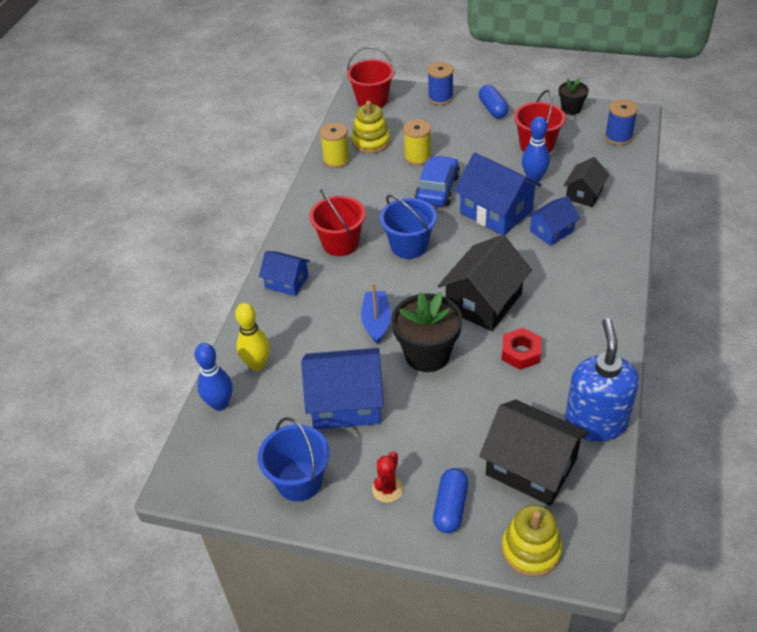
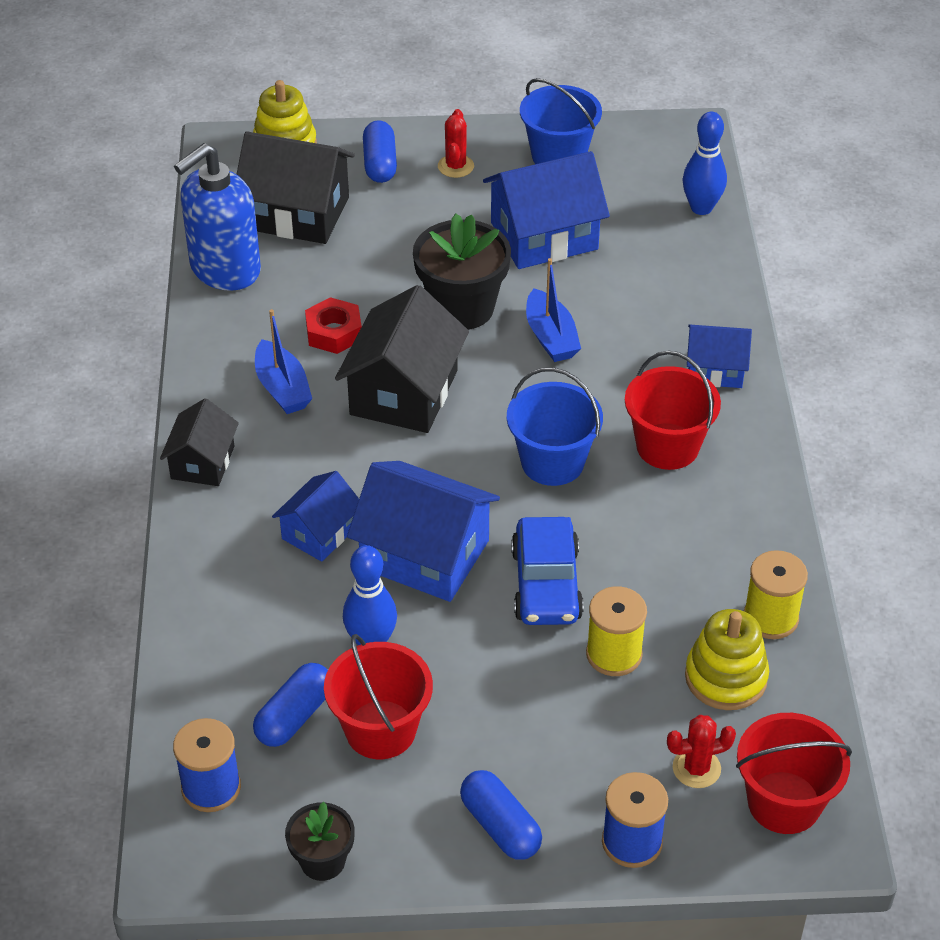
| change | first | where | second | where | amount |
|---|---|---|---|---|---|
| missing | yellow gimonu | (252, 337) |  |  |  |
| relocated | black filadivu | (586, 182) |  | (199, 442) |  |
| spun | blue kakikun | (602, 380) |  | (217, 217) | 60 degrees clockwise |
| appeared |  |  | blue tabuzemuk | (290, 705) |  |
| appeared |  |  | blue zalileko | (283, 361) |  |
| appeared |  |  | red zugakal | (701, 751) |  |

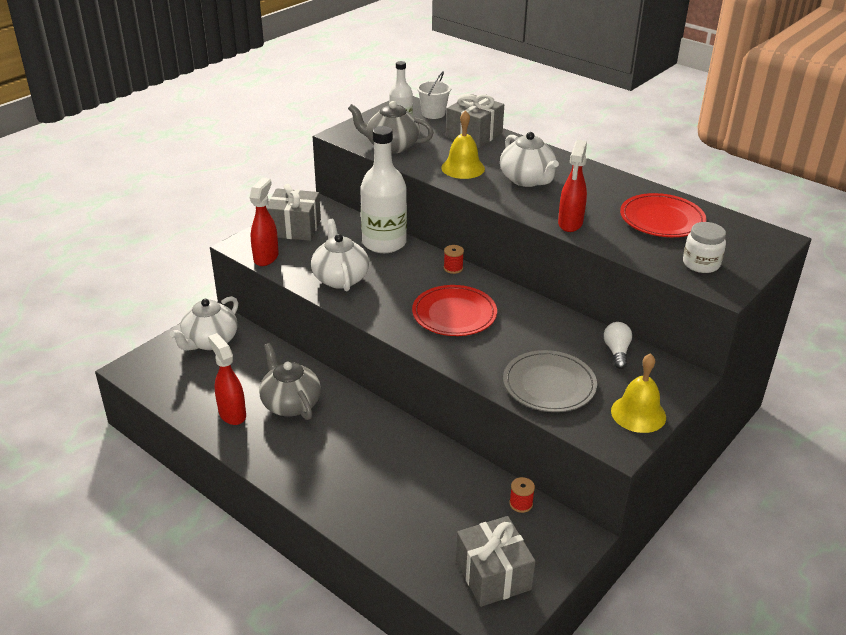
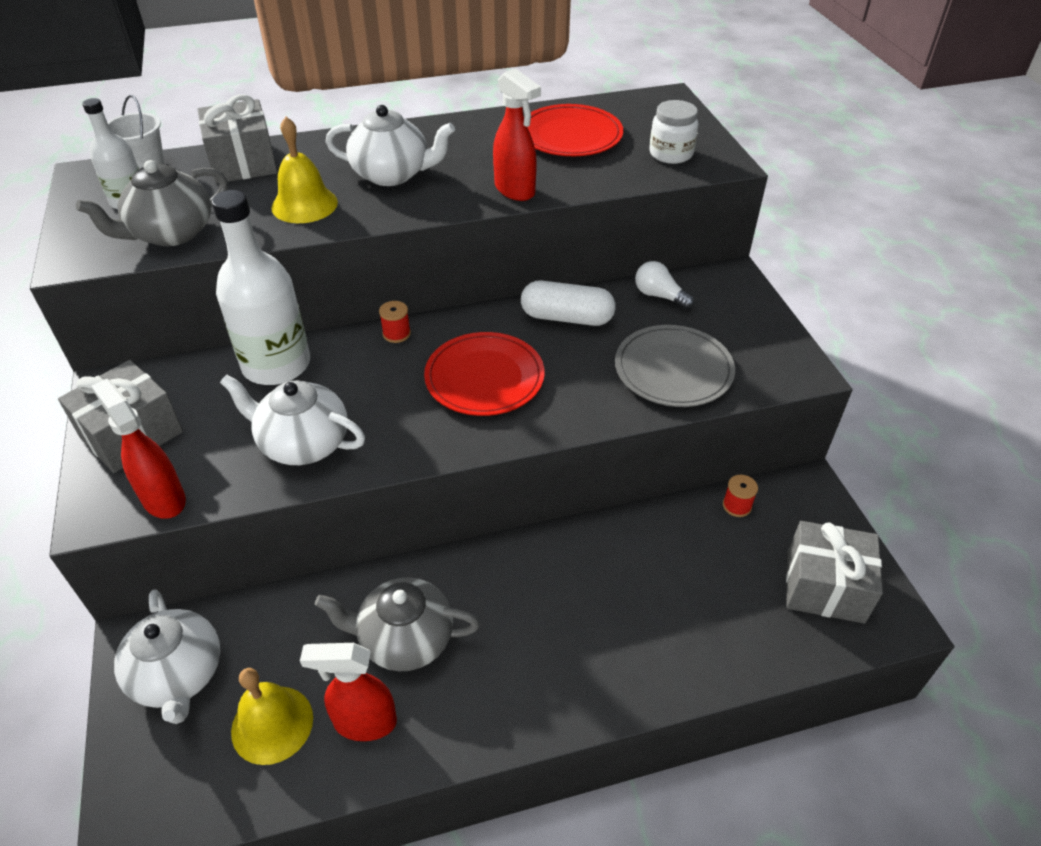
| change | first | where | second | where | amount |
|---|---|---|---|---|---|
| relocated | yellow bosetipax | (638, 393) |  | (272, 716) |  |
| appeared |  |  | white tabuzemuk | (568, 303) |  |

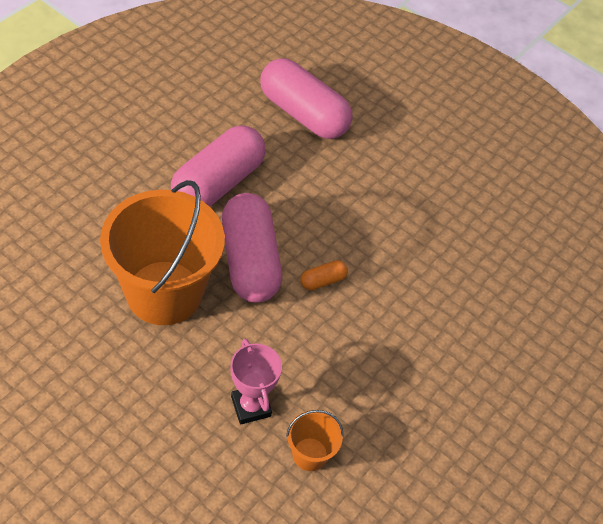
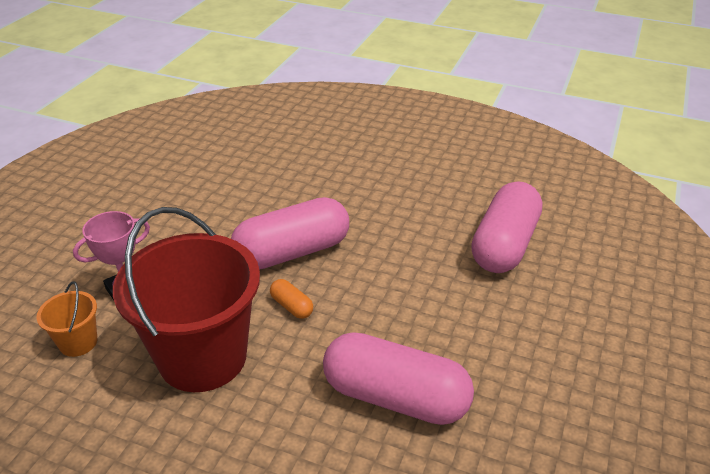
| change | first | where | second | where | amount |
|---|---|---|---|---|---|
| missing | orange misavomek | (162, 252) |  |  |  |
| relocated | pink tabuzemuk | (218, 166) |  | (398, 378) |  |
| appeared |  |  | red misavomek | (186, 299) |  |

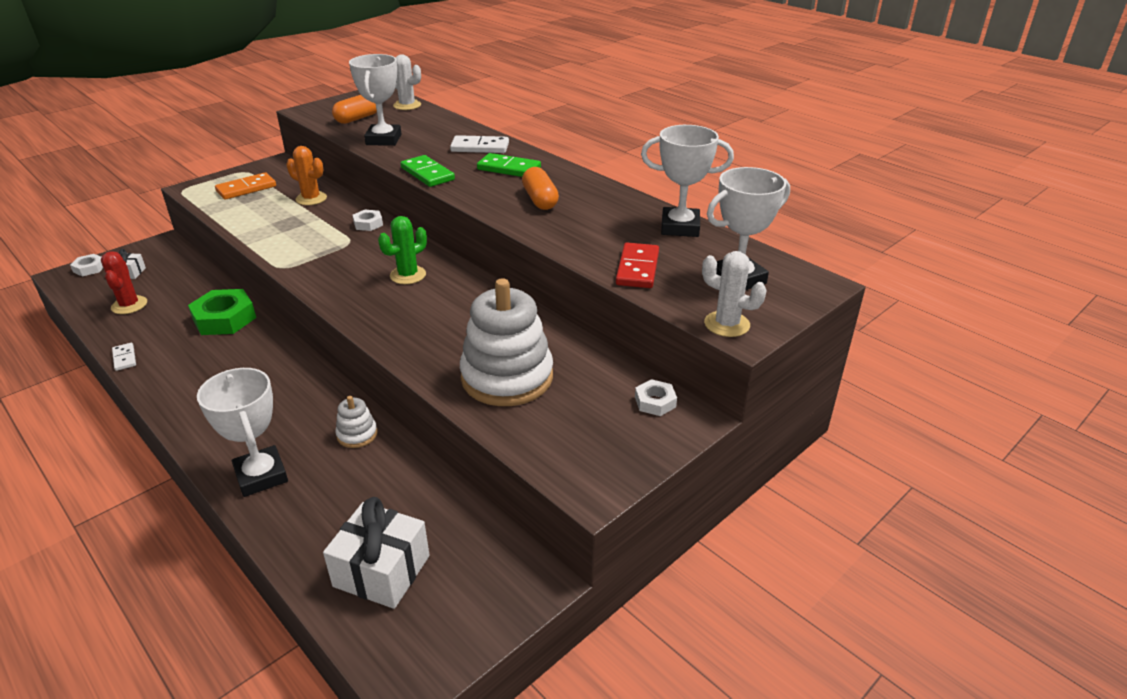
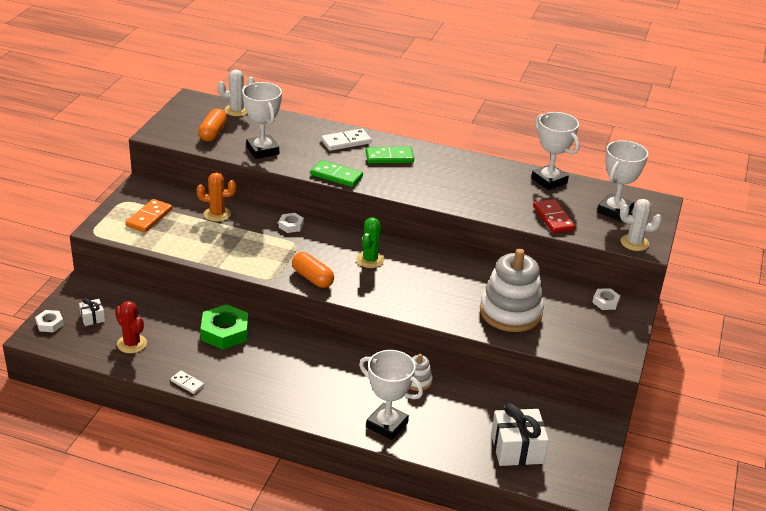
| change | first | where | second | where | amount |
|---|---|---|---|---|---|
| relocated | orange tabuzemuk | (540, 188) |  | (313, 270) |  |
| spun | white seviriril | (687, 181) |  | (555, 151) | 75 degrees clockwise |

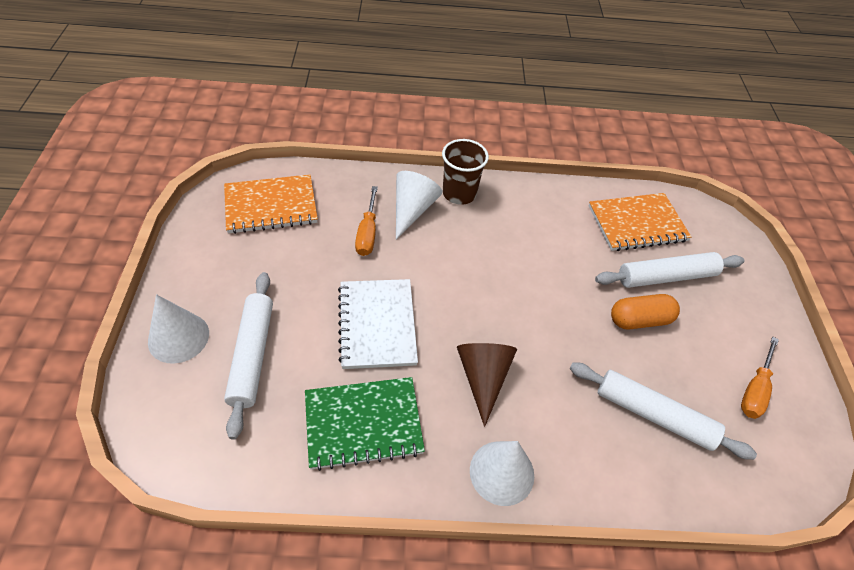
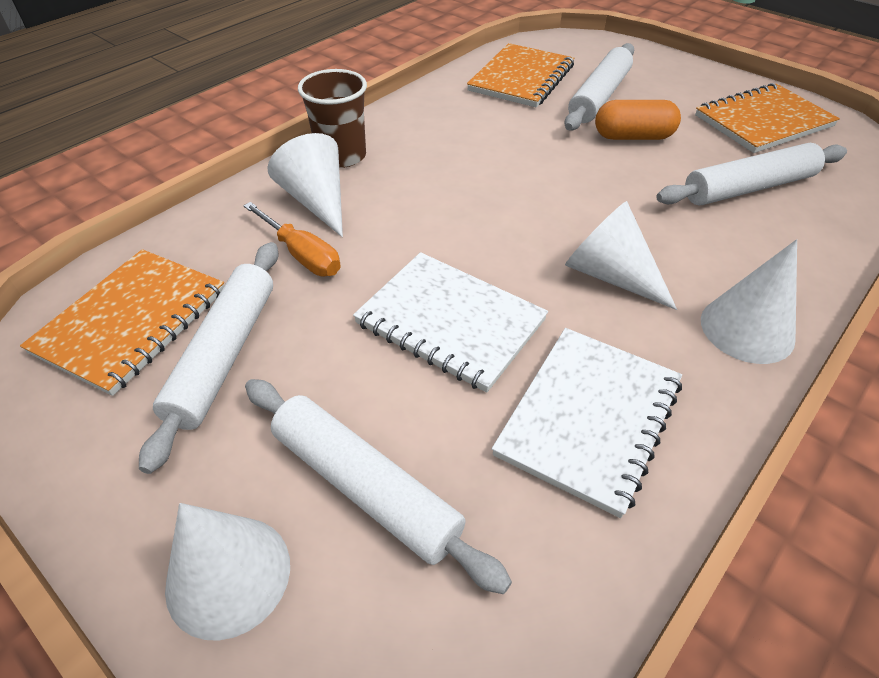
| change | first | where | second | where | amount |
|---|---|---|---|---|---|
| colour | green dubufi | (365, 424) | white dubufi | (587, 423) |  |
| colour | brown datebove | (487, 385) | white datebove | (621, 255) |  |
| spun | orange tabuzemuk | (645, 311) |  | (638, 120) | 60 degrees clockwise |
| exchanged | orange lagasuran | (760, 378) | orange dubufi | (767, 118) |  |
| appeared |  |  | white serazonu | (209, 358) |  |

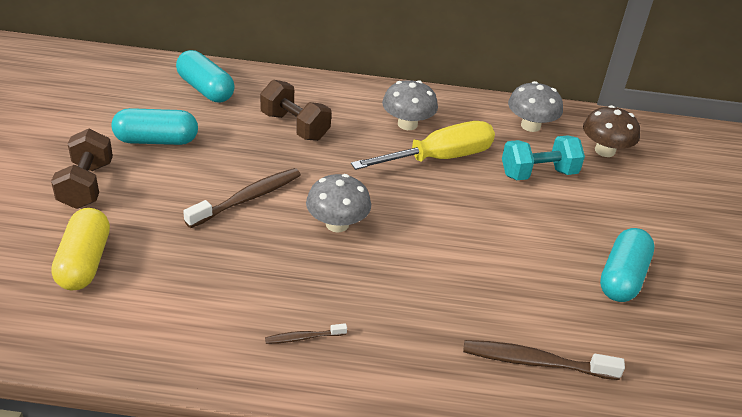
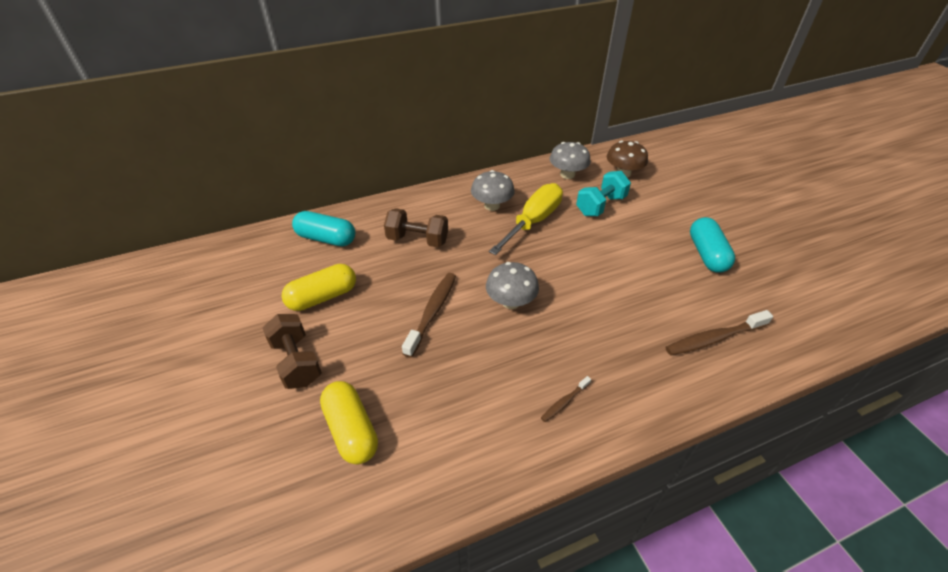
| change | first | where | second | where | amount |
|---|---|---|---|---|---|
| colour | turquoise tabuzemuk | (154, 126) | yellow tabuzemuk | (319, 287) |  |

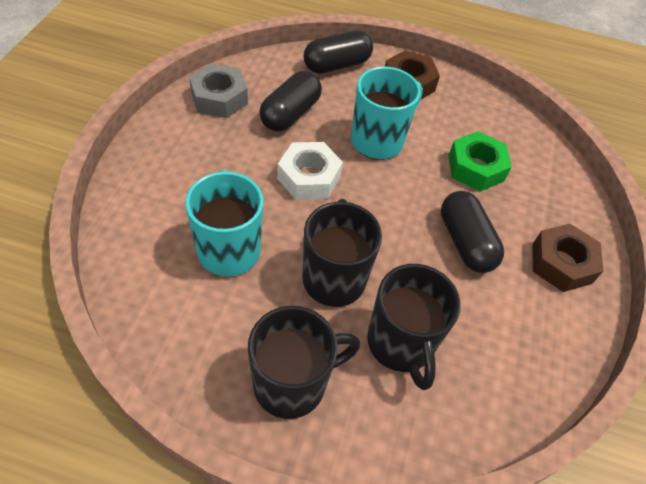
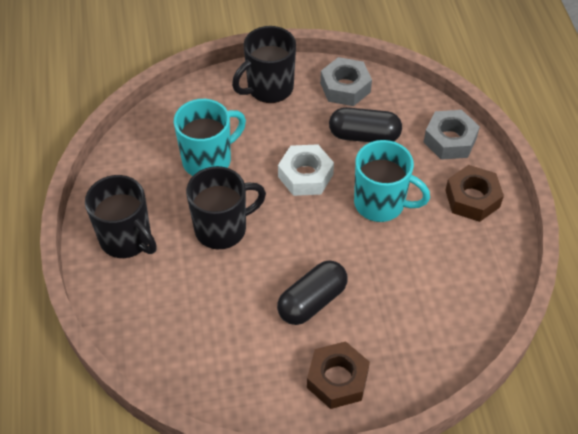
| change | first | where | second | where | amount |
|---|---|---|---|---|---|
| exchanged | black tabuzemuk | (338, 52) | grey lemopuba | (452, 135) |  |
| relocated | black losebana | (414, 327) |  | (264, 64) |  |
| missing | green lemopuba | (480, 161) |  |  |  |

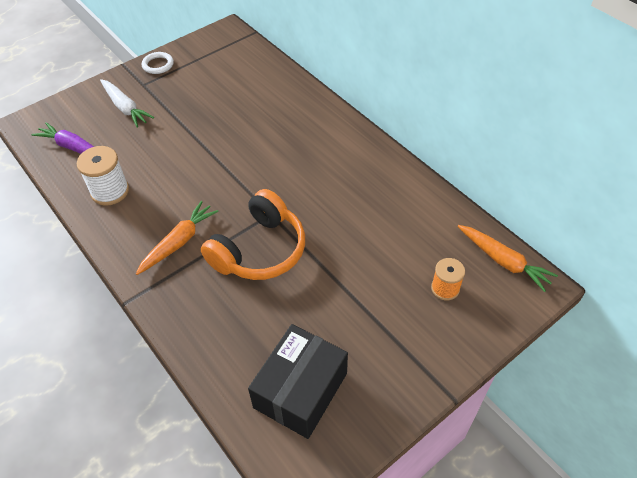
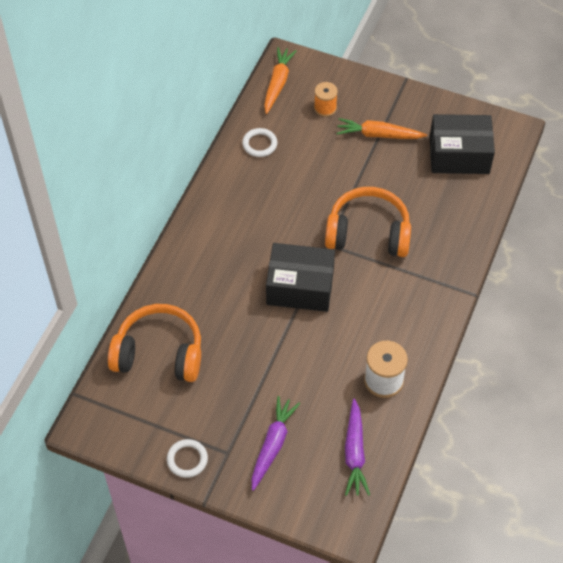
| change | first | where | second | where | amount |
|---|---|---|---|---|---|
| colour | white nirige | (127, 103) | purple nirige | (276, 443) |  |
| relocated | orange nirige | (177, 238) |  | (381, 128) |  |
| appeared |  |  | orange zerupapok | (154, 343) |  |
| appeared |  |  | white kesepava | (259, 142) |  |
| appeared |  |  | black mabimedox | (300, 277) |  |

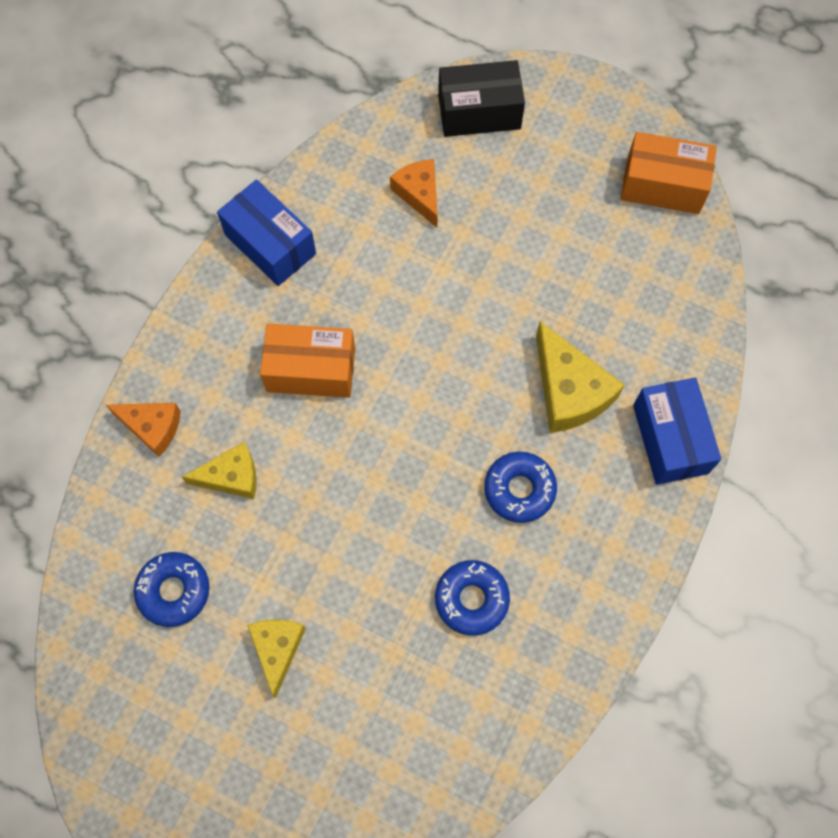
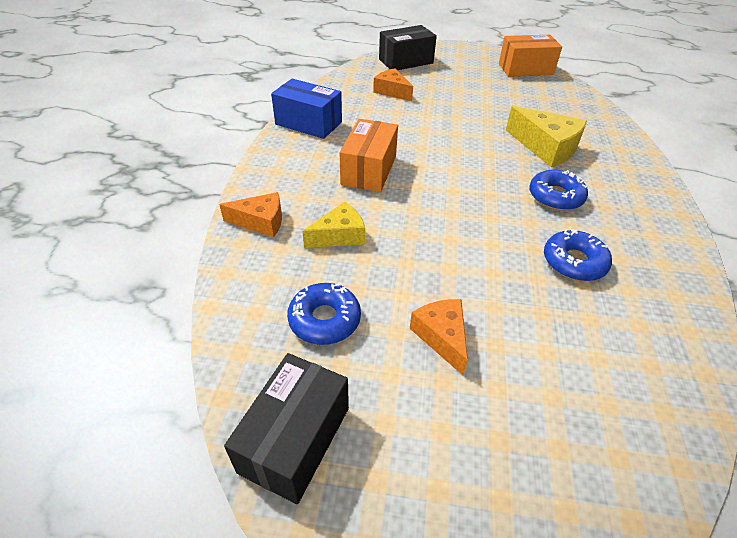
| change | first | where | second | where | amount |
|---|---|---|---|---|---|
| colour | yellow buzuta | (276, 659) | orange buzuta | (439, 337) |  |
| spun | orange mabimedox | (307, 360) |  | (369, 155) | 60 degrees counterclockwise |
| missing | blue mabimedox | (677, 431) |  |  |  |
| appeared |  |  | black mabimedox | (286, 428) |  |

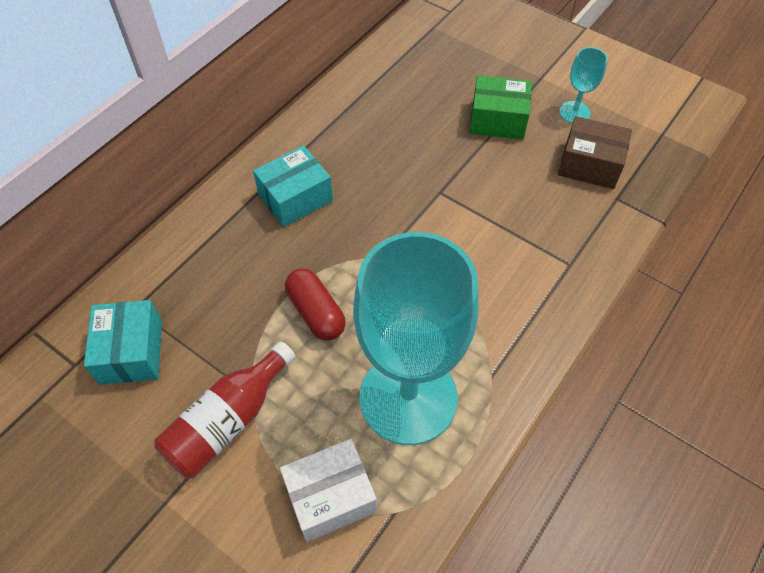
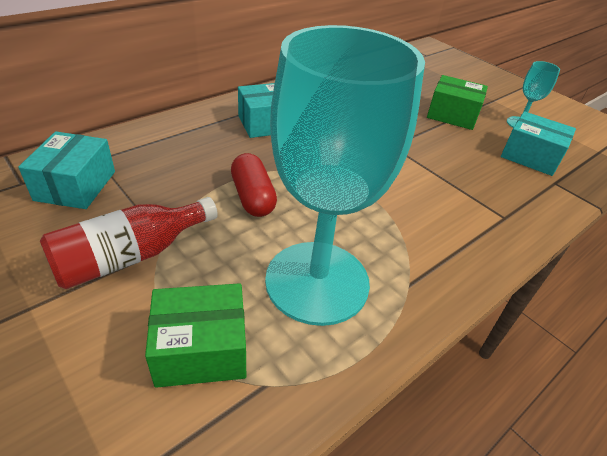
| change | first | where | second | where | amount |
|---|---|---|---|---|---|
| colour | white mabimedox | (328, 490) | green mabimedox | (195, 335) |  |
| colour | brown mabimedox | (595, 152) | turquoise mabimedox | (538, 143) |  |

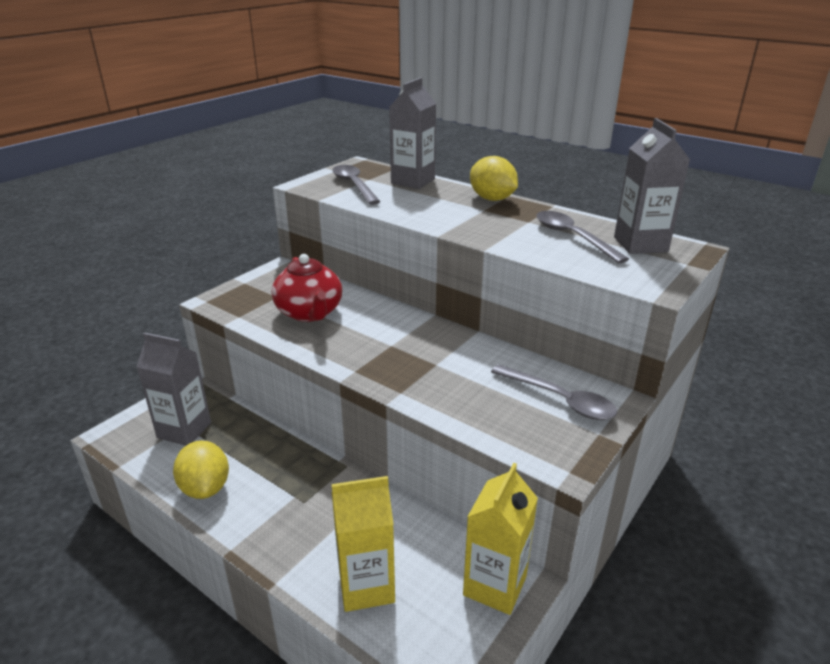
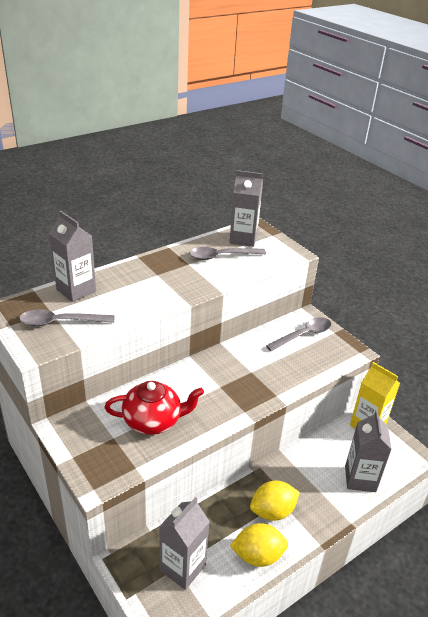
| change | first | where | second | where | amount |
|---|---|---|---|---|---|
| colour | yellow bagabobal | (363, 544) | grey bagabobal | (368, 451) |  |
| relocated | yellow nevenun | (494, 178) |  | (275, 500) |  |

